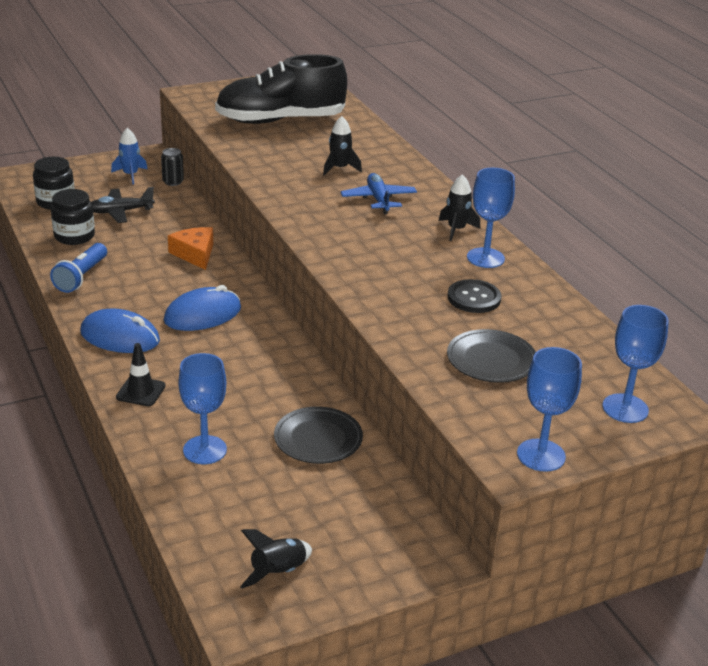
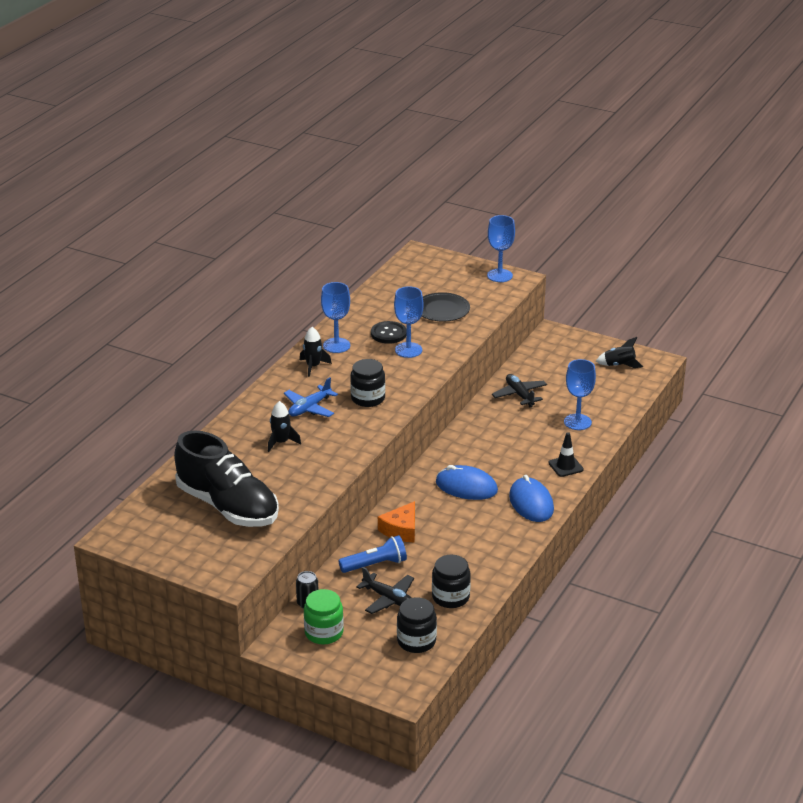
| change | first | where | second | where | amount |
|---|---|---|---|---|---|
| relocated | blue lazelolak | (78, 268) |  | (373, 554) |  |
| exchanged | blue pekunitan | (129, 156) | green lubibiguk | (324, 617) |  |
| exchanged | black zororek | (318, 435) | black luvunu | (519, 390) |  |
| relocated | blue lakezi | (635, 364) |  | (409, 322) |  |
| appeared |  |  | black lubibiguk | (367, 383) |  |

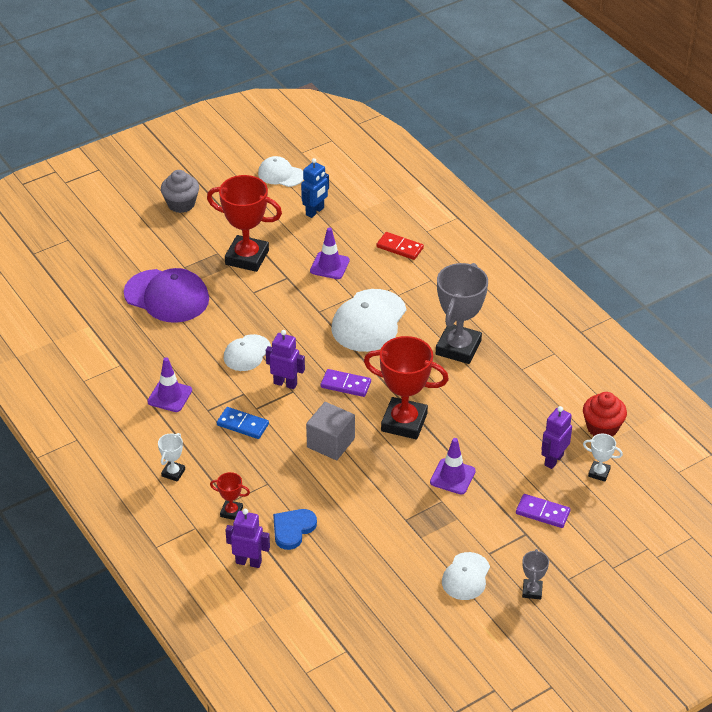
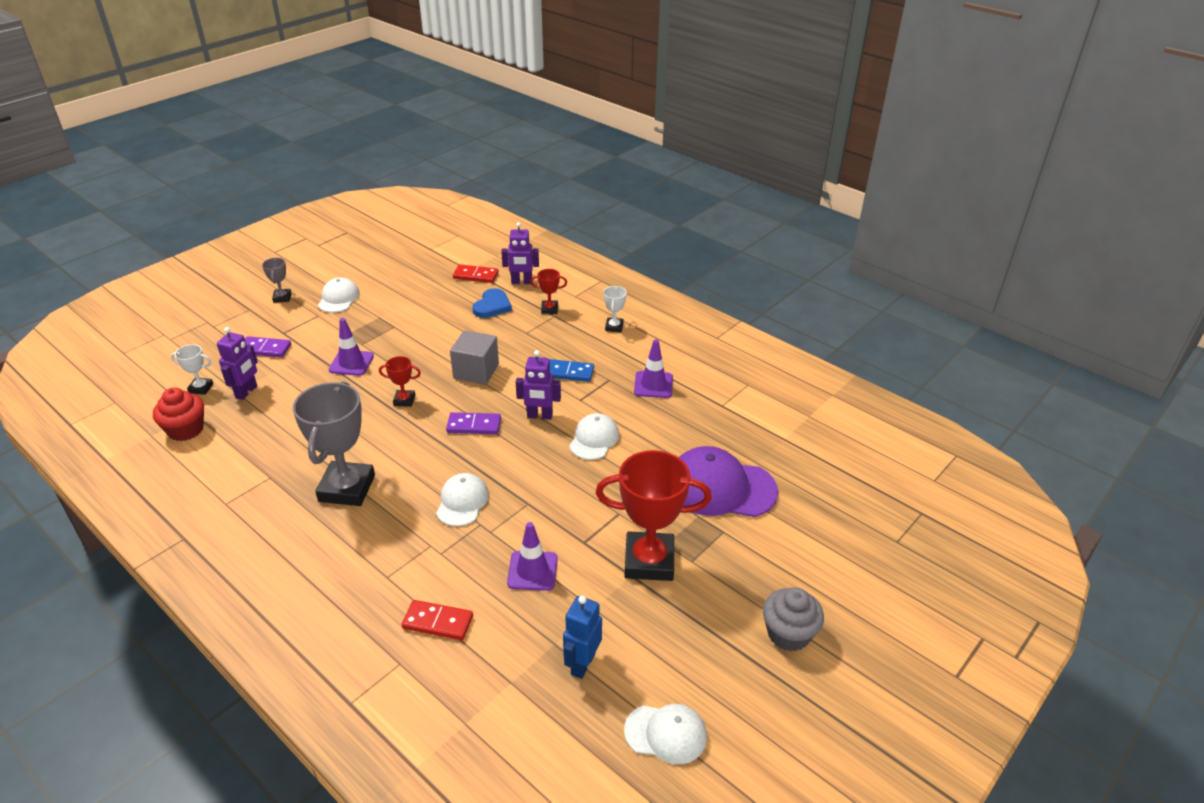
| change | first | where | second | where | amount |
|---|---|---|---|---|---|
| size | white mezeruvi | (368, 320) |  | (462, 499) | x0.58 |
| size | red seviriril | (406, 387) |  | (400, 381) | x0.46 |
| appeared |  |  | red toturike | (476, 273) |  |

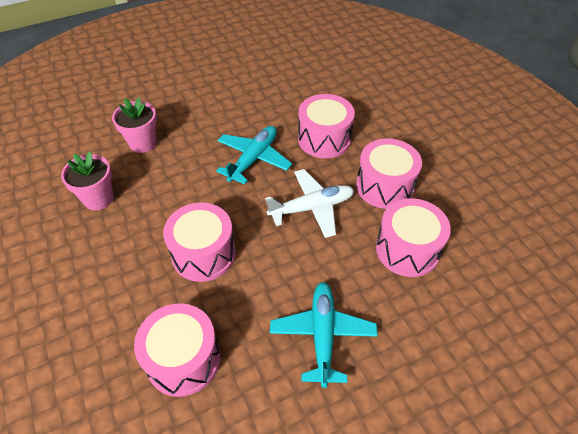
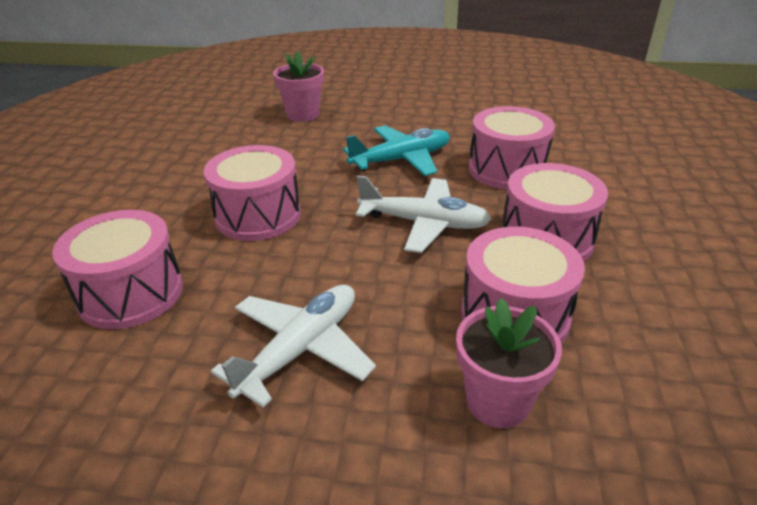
| change | first | where | second | where | amount |
|---|---|---|---|---|---|
| relocated | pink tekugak | (87, 180) |  | (509, 363) |  |
| colour | turquoise luvunu | (324, 335) | white luvunu | (293, 346) |  |

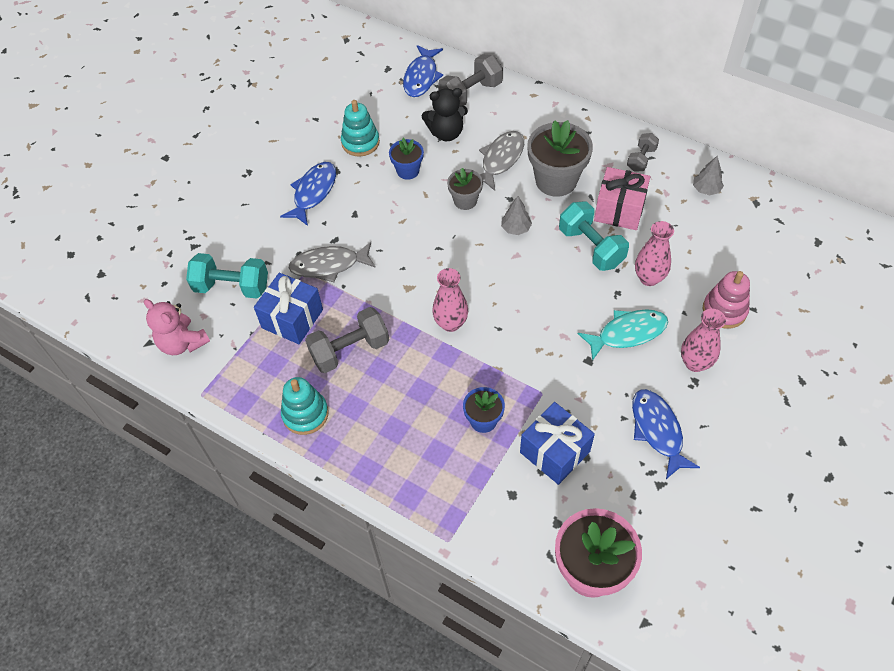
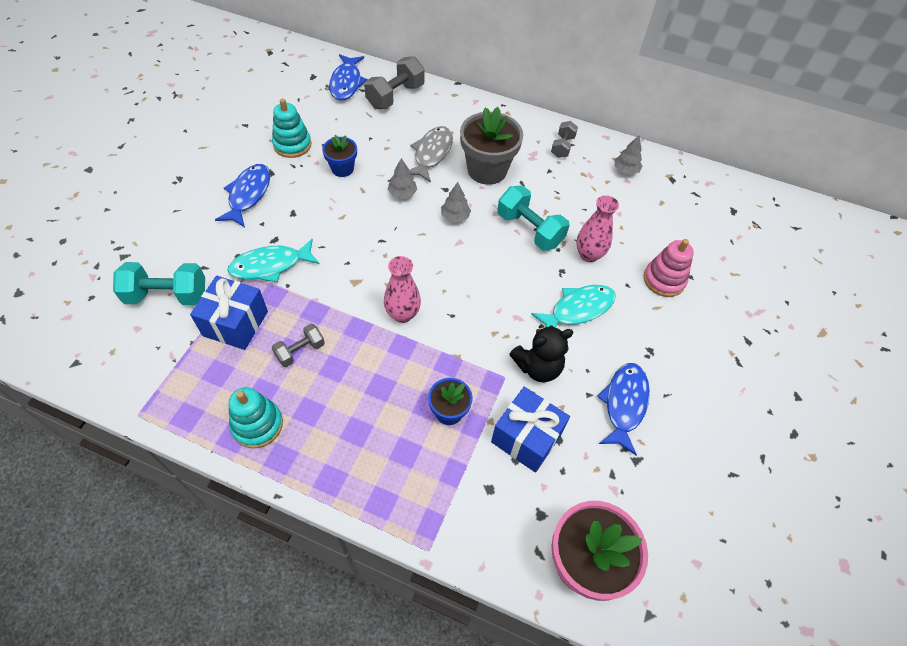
| change | first | where | second | where | amount |
|---|---|---|---|---|---|
| missing | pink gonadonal | (177, 327) |  |  |  |
| colour | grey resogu | (332, 262) | turquoise resogu | (273, 260) |  |
| size | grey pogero | (347, 340) |  | (298, 345) | x0.59 |
| relocated | black gonadonal | (445, 114) |  | (541, 353) |  |
| exchanged | grey tekugak | (465, 189) | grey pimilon | (402, 178) |  |
| missing | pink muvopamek | (622, 198) |  |  |  |
| spun | blue resogu | (666, 434) |  | (623, 409) | 45 degrees clockwise |
| missing | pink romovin | (703, 340) |  |  |  |

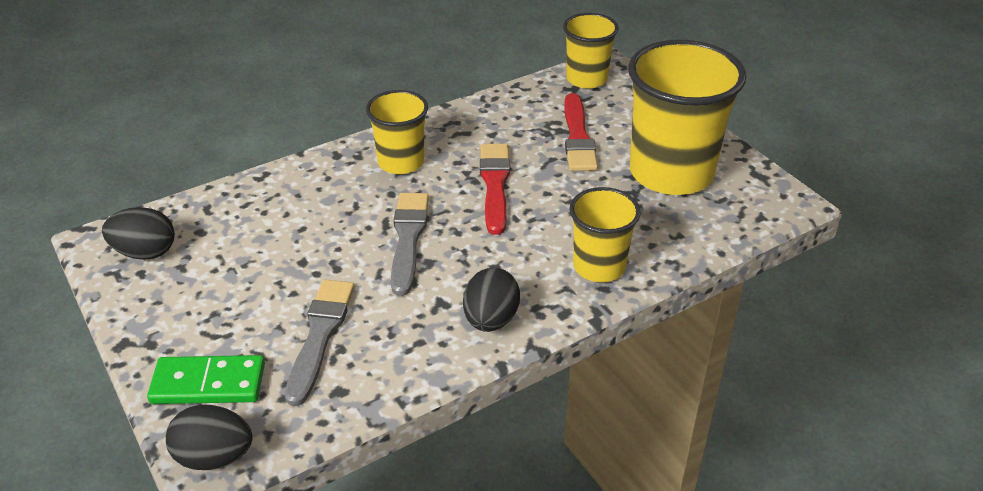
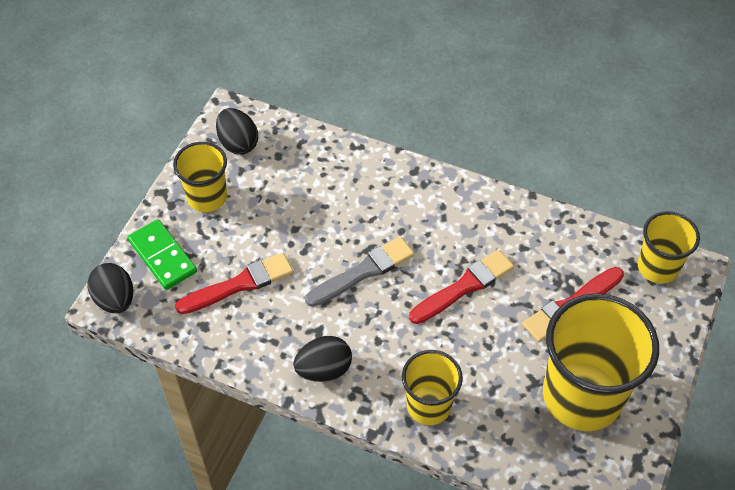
| change | first | where | second | where | amount |
|---|---|---|---|---|---|
| colour | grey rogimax | (319, 342) | red rogimax | (234, 283) |  |
| relocated | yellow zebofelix | (397, 132) |  | (200, 177) |  |

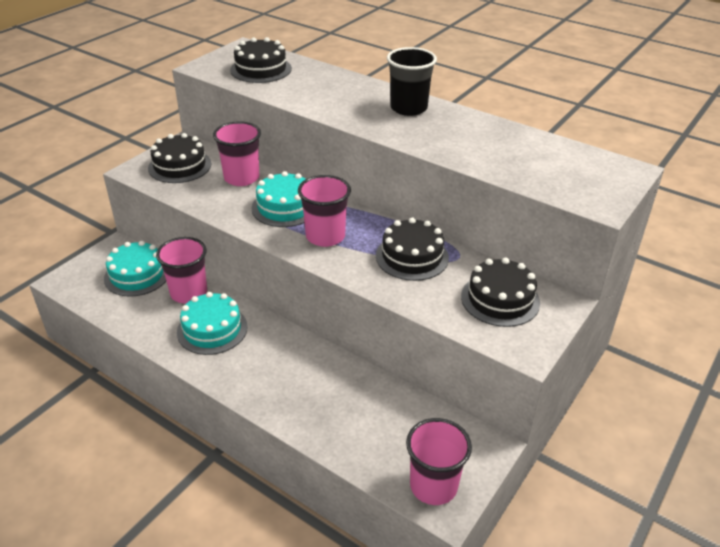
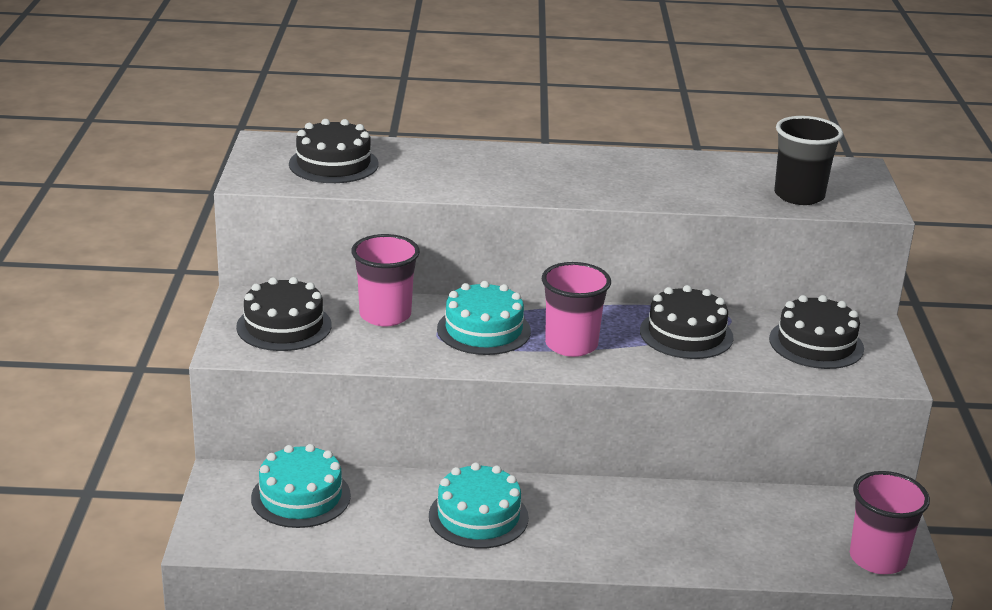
| change | first | where | second | where | amount |
|---|---|---|---|---|---|
| missing | pink zebofelix | (181, 270) |  |  |  |
| relocated | black zebofelix | (412, 81) |  | (808, 160) |  |

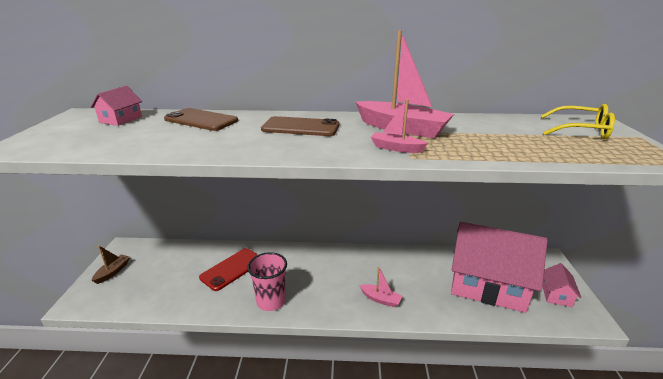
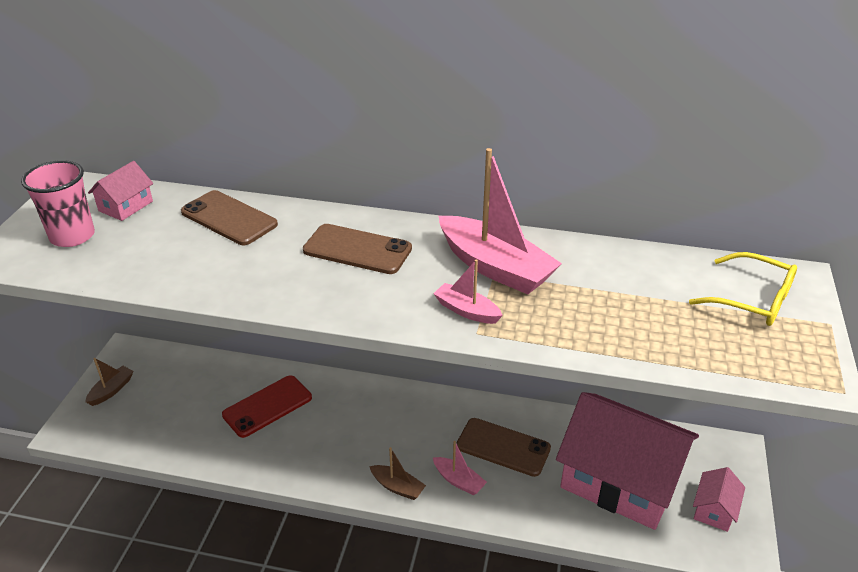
| change | first | where | second | where | amount |
|---|---|---|---|---|---|
| relocated | pink zebofelix | (267, 281) |  | (58, 203) |  |
| appeared |  |  | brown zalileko | (397, 473) |  |
| appeared |  |  | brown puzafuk | (503, 447) |  |

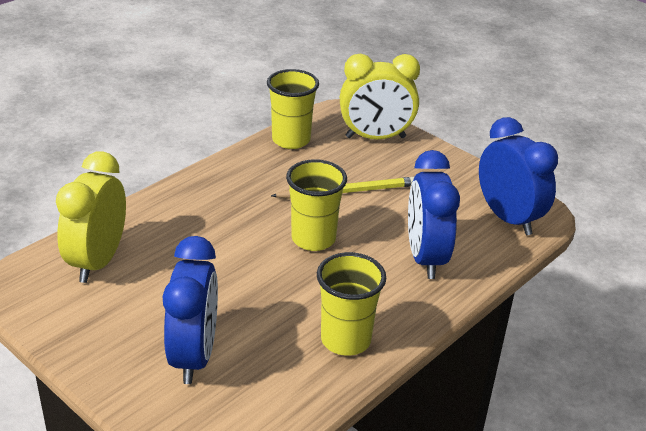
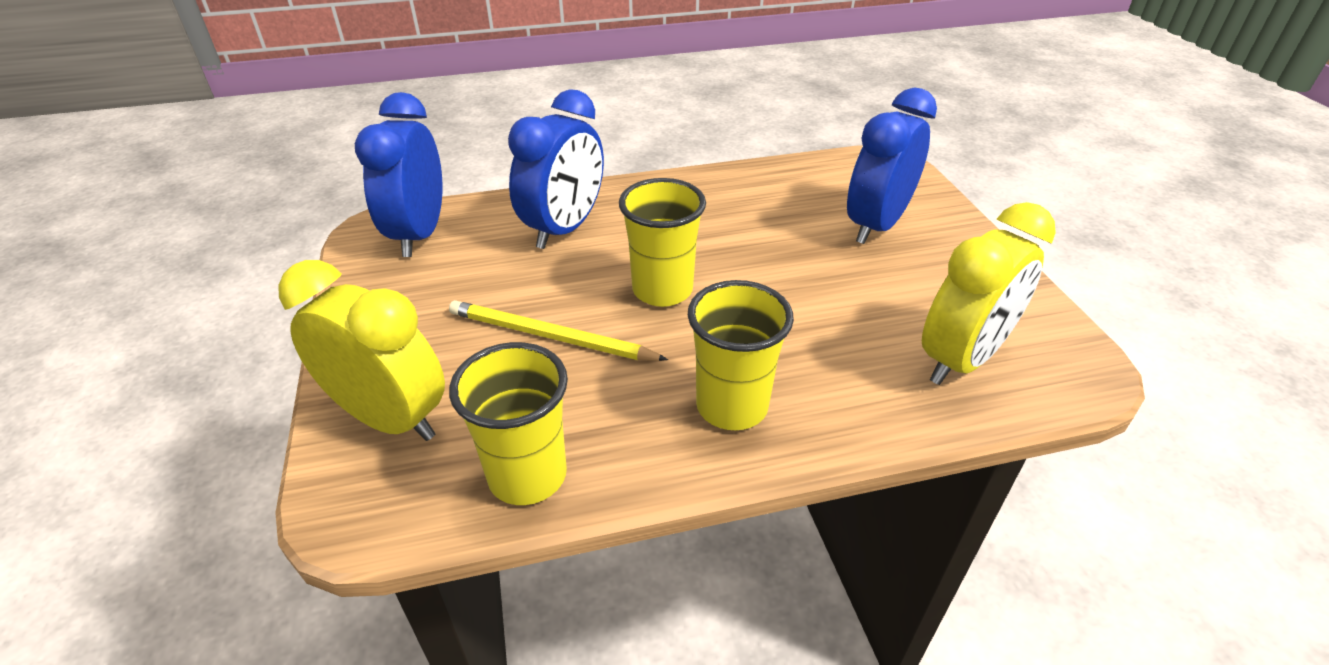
| change | first | where | second | where | amount |
|---|---|---|---|---|---|
| relocated | yellow zebofelix | (351, 304) |  | (741, 355) |  |

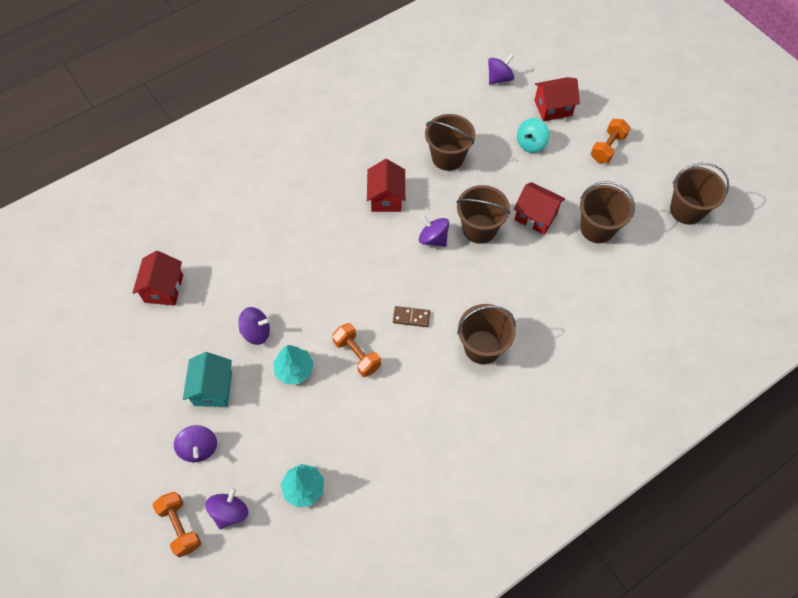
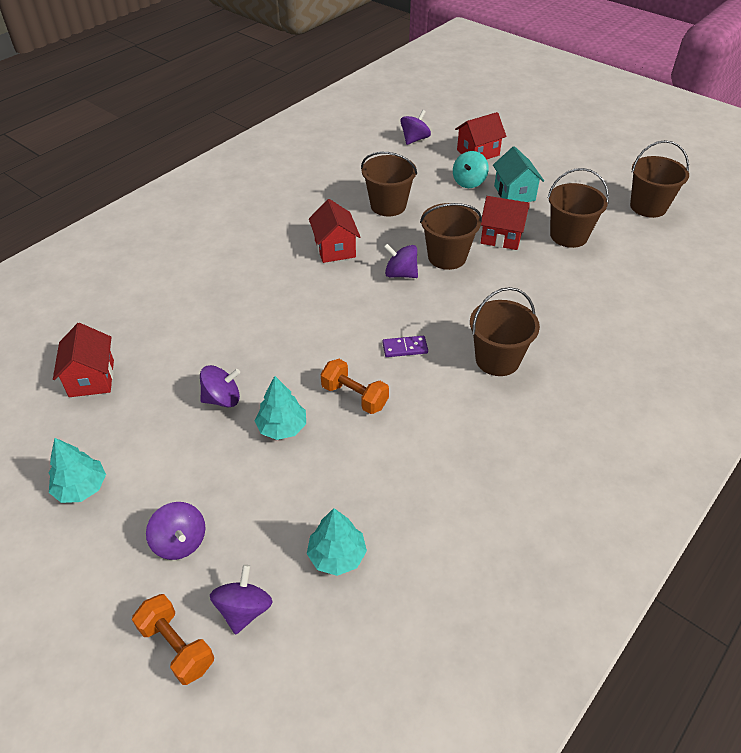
| change | first | where | second | where | amount |
|---|---|---|---|---|---|
| relocated | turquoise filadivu | (207, 379) |  | (518, 174) |  |
| colour | brown toturike | (411, 316) | purple toturike | (405, 346) |  |
| missing | orange pogero | (611, 141) |  |  |  |
| appeared |  |  | turquoise pimilon | (77, 470) |  |

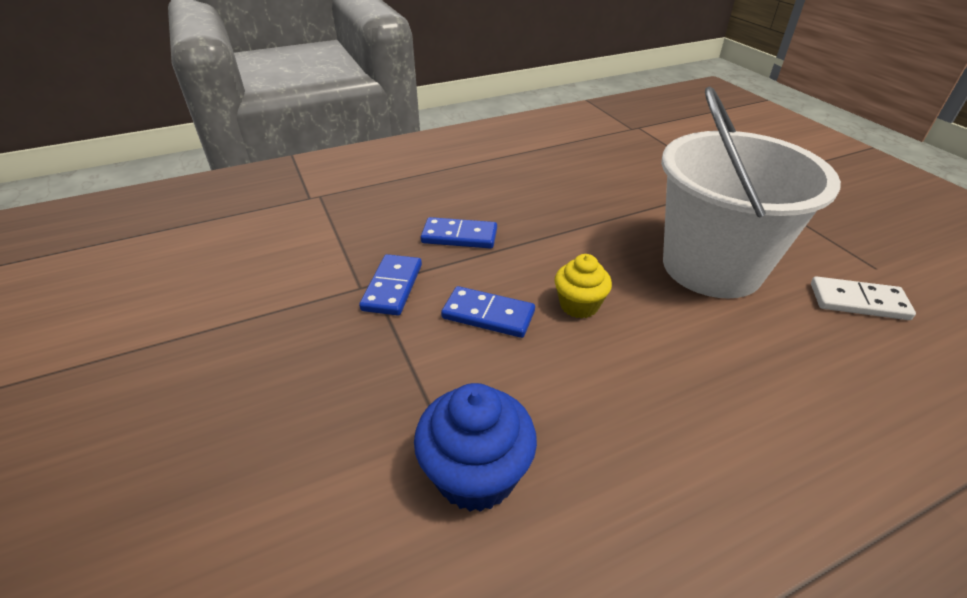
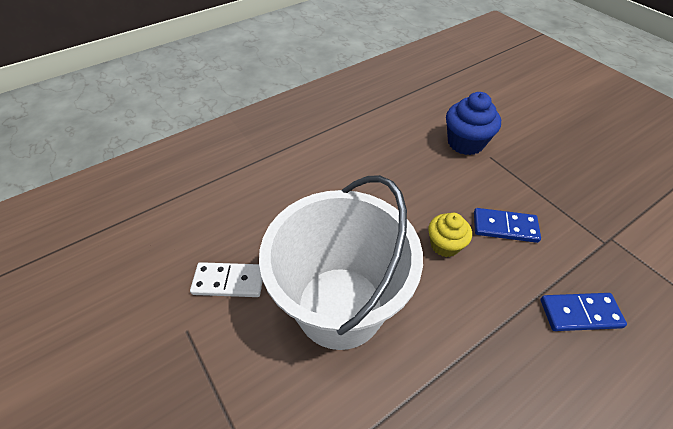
| change | first | where | second | where | amount |
|---|---|---|---|---|---|
| missing | blue toturike | (390, 285) |  |  |  |

